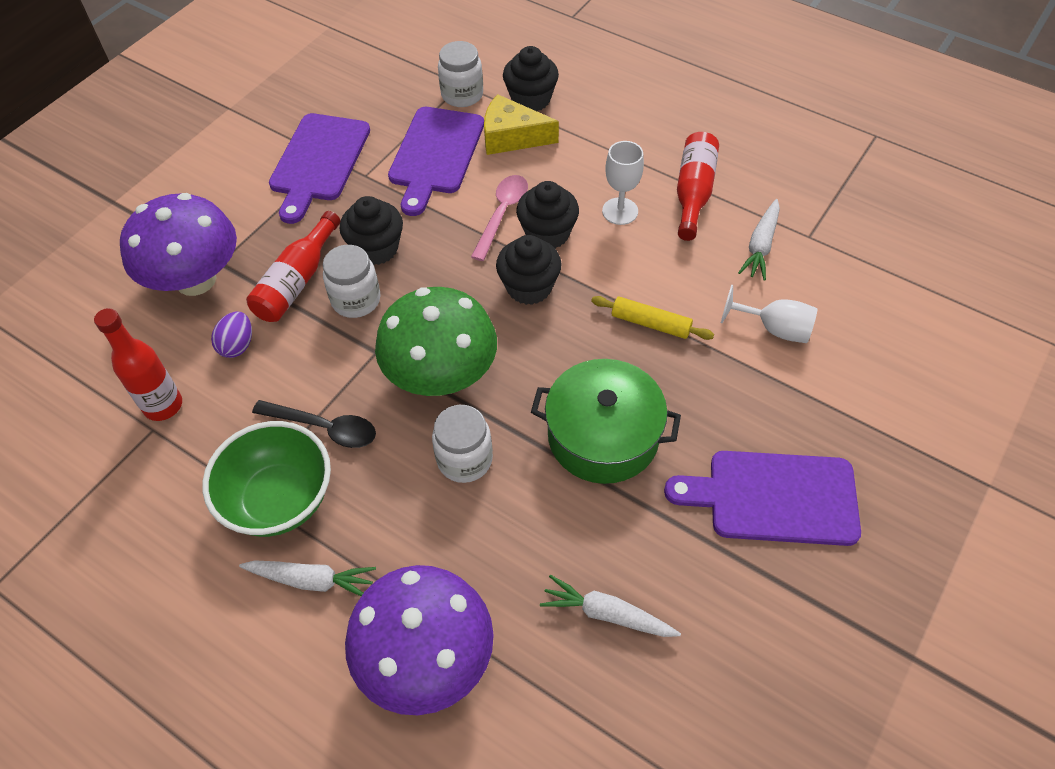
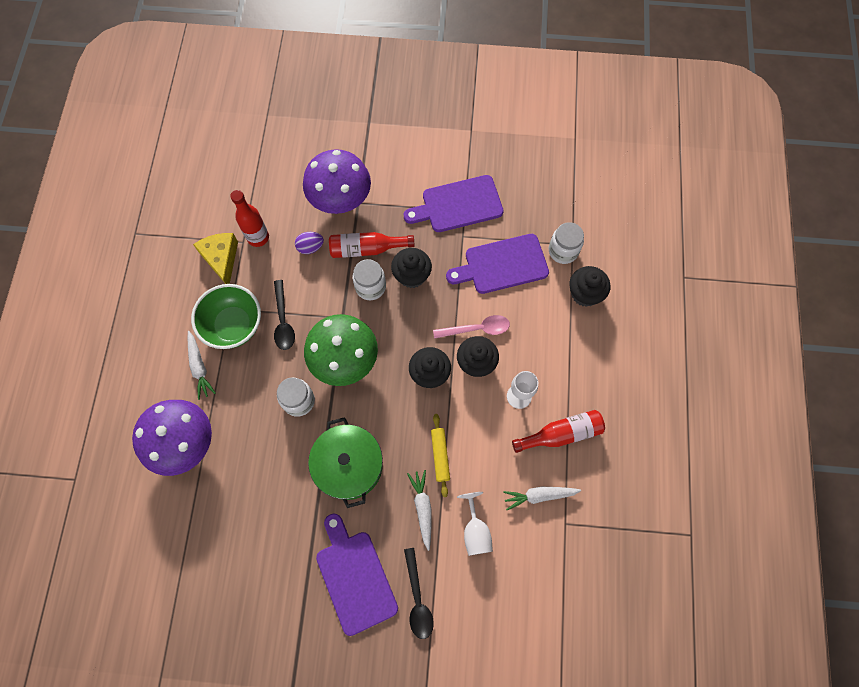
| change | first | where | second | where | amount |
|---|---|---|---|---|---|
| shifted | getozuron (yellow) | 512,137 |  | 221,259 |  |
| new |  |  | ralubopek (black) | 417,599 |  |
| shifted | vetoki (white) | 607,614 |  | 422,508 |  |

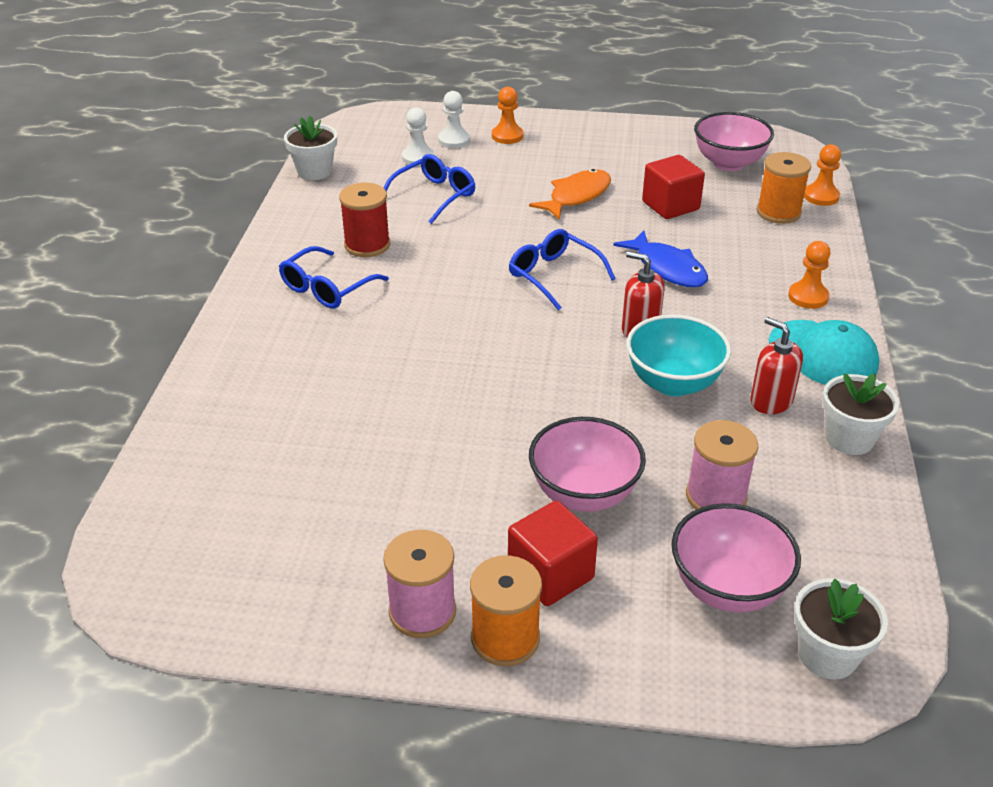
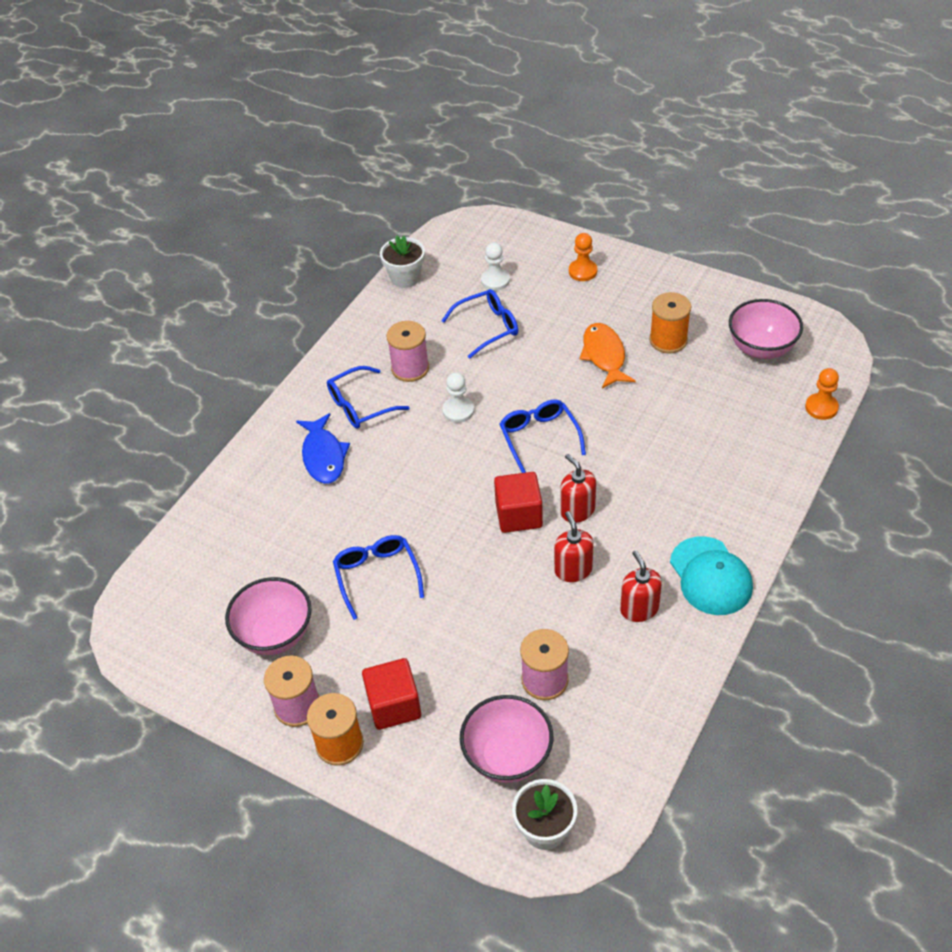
| change | first | where | second | where | amount |
|---|---|---|---|---|---|
| shifted | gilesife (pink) | 584,494 |  | 275,634 |  |
| shifted | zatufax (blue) | 667,268 |  | 323,456 |  |
| new |  |  | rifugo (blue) | 377,576 |  |
| repainted | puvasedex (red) | 367,245 | puvasedex (pink) | 410,368 |  |
| shifted | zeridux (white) | 454,140 |  | 458,411 |  |
| shifted | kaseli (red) | 670,206 |  | 518,515 |  |
| swapped | gilesife (turquoise) | 673,383 | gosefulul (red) | 573,570 |  |
| rotated | zatufax (orange) | 576,196 |  | 604,356 | 75 degrees counterclockwise |
| shifted | puvasedex (orange) | 778,212 |  | 668,340 |  |
| gone | zeridux (orange) | 808,297 |  |  |  |
| gone | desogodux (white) | 849,438 |  |  |  |

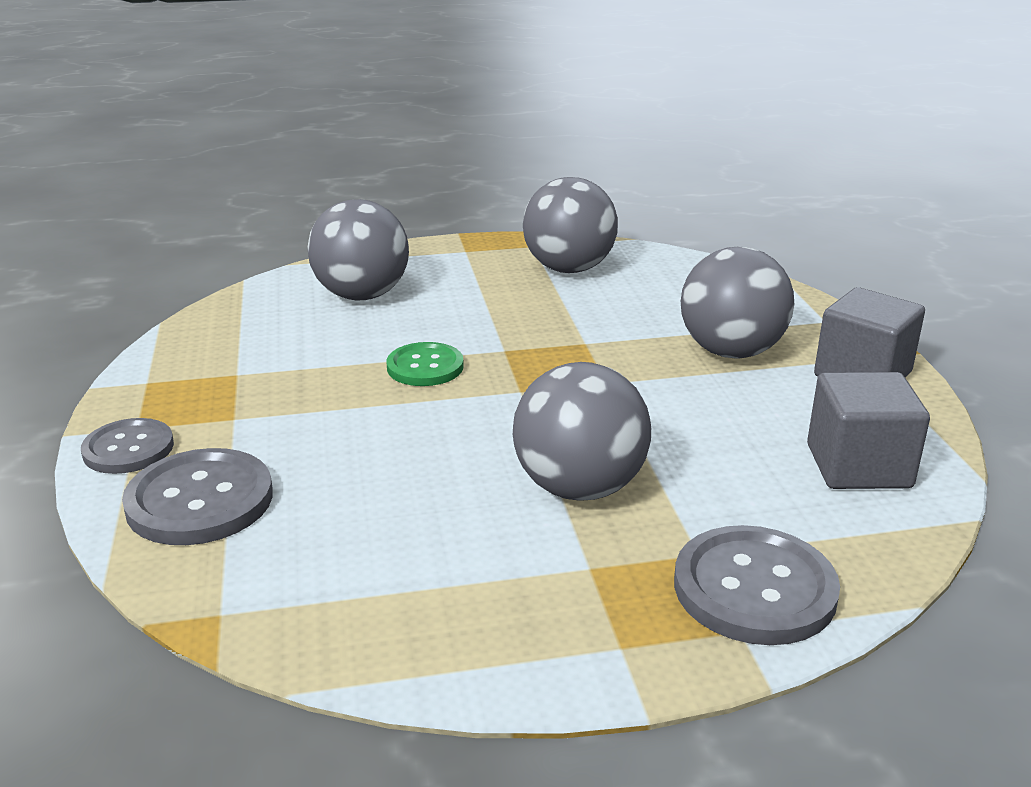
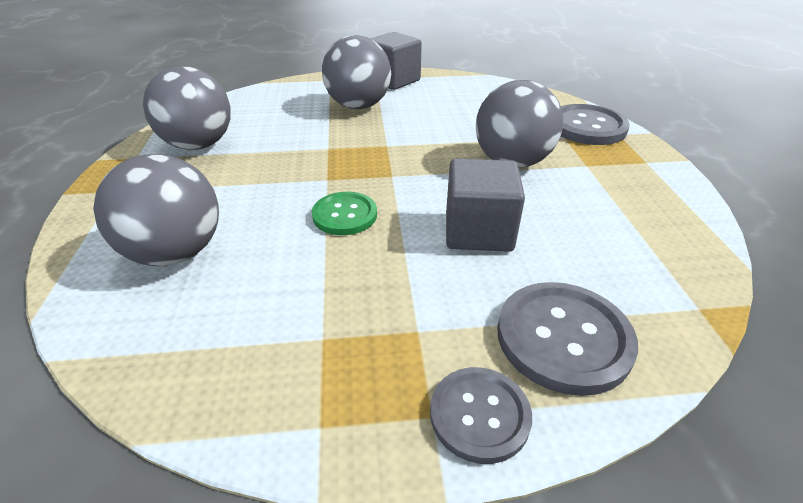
| change | first | where | second | where | amount |
|---|---|---|---|---|---|
| shifted | kaseli (grey) | 858,466 |  | 478,231 |  |

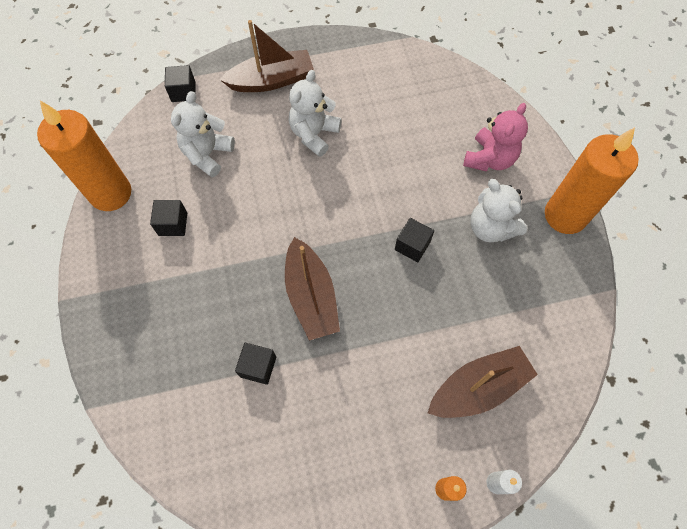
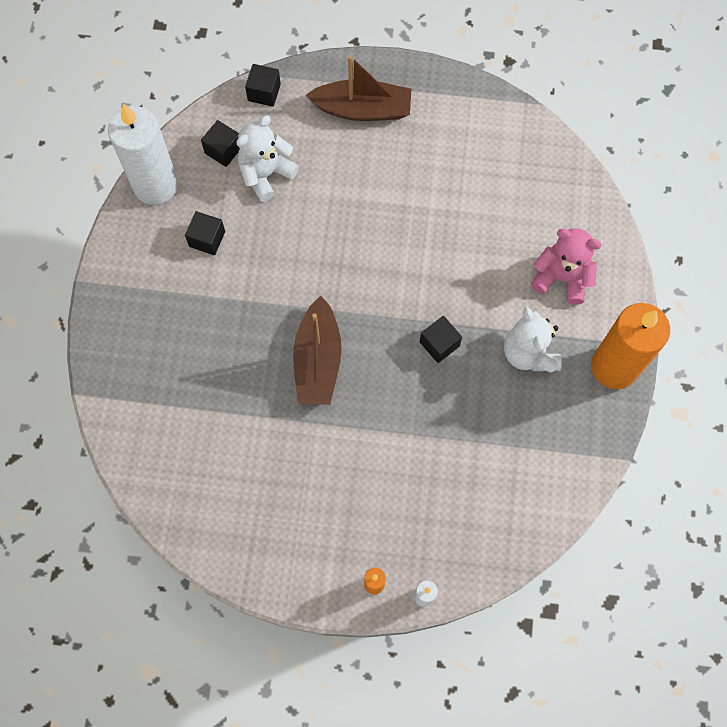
| change | first | where | second | where | amount |
|---|---|---|---|---|---|
| repainted | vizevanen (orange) | 111,193 | vizevanen (white) | 155,185 |  |
| shifted | kaseli (black) | 258,367 |  | 223,150 |  |
| rotated | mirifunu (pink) | 489,159 |  | 561,277 | 120 degrees counterclockwise |
| gone | mirifunu (white) | 314,134 |  |  |  |
| gone | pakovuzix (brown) | 478,388 |  |  |  |

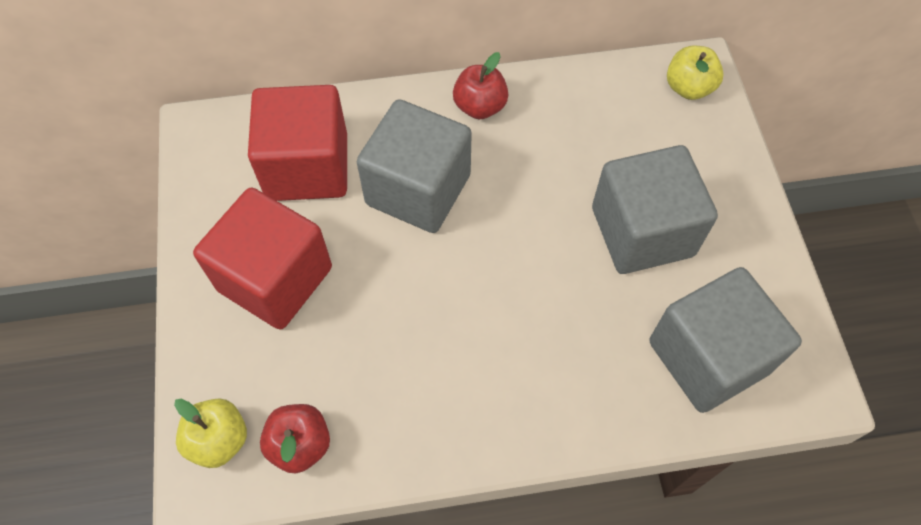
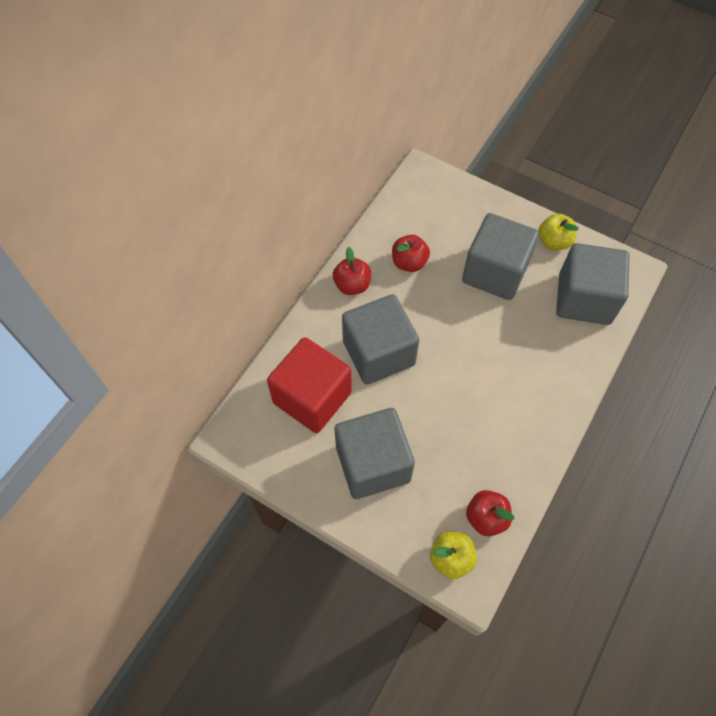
| change | first | where | second | where | amount |
|---|---|---|---|---|---|
| repainted | kaseli (red) | 275,279 | kaseli (grey) | 373,464 |  |
| new |  |  | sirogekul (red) | 409,262 |  |
| shifted | sirogekul (yellow) | 688,88 |  | 553,242 |  |

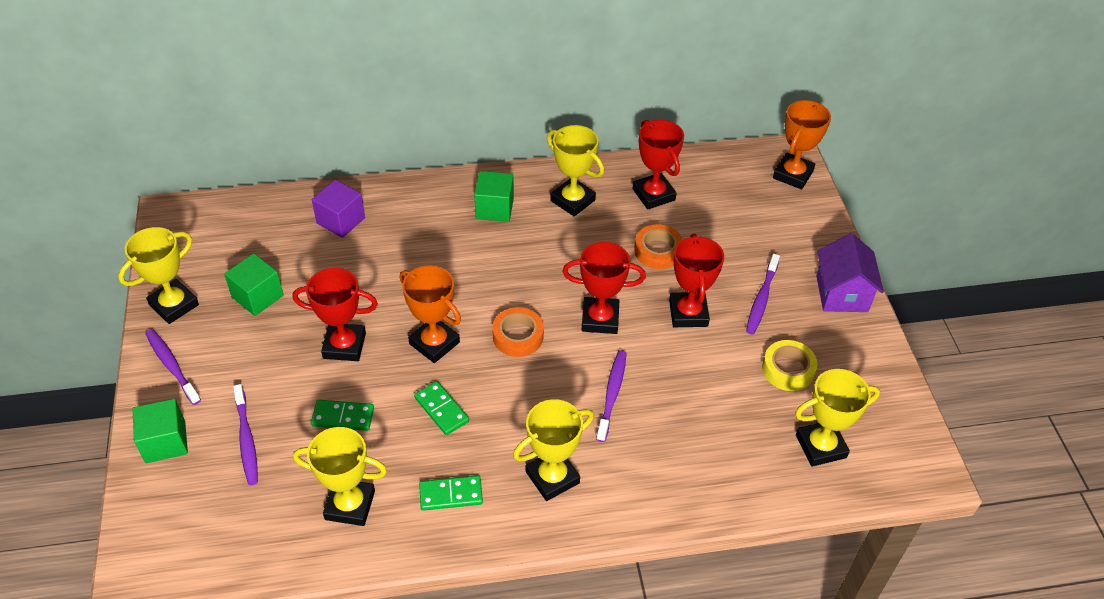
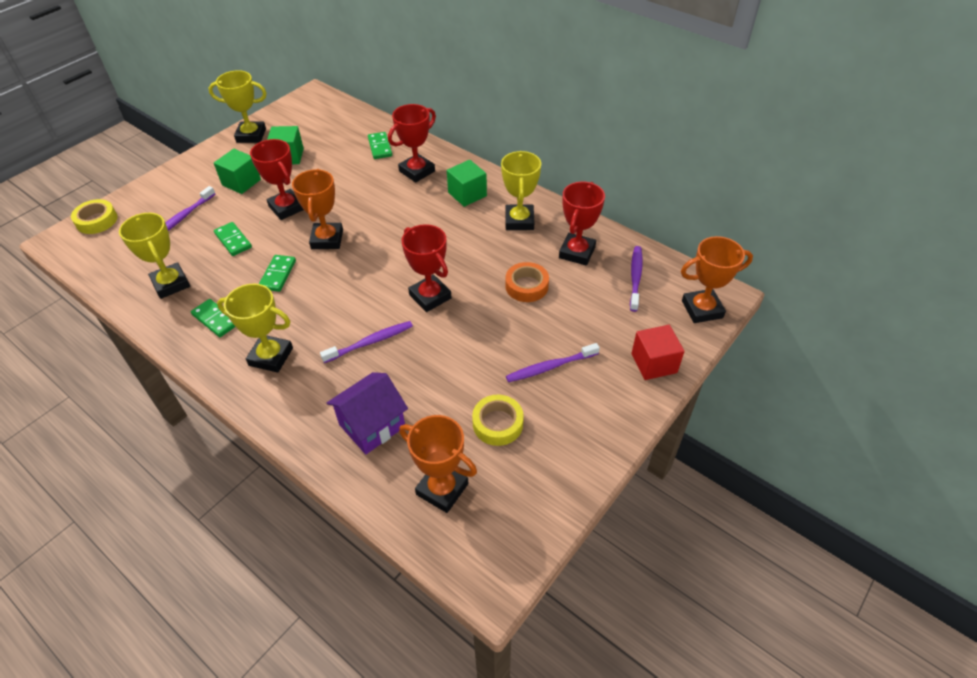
| change | first | where | second | where | amount |
|---|---|---|---|---|---|
| new |  |  | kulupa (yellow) | 97,220 |  |
| shifted | kaseli (green) | 165,442 |  | 241,182 |  |
| shifted | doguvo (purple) | 841,293 |  | 372,425 |  |
| swapped | kaseli (purple) | 341,220 | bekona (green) | 380,147 |  |
| shifted | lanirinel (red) | 688,313 |  | 417,171 |  |
| repainted | lanirinel (yellow) | 820,446 | lanirinel (orange) | 442,489 |  |
| shifted | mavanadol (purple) | 172,366 |  | 635,278 |  |
| new |  |  | kaseli (red) | 654,363 |  |
| gone | kulupa (orange) | 518,336 |  |  |  |

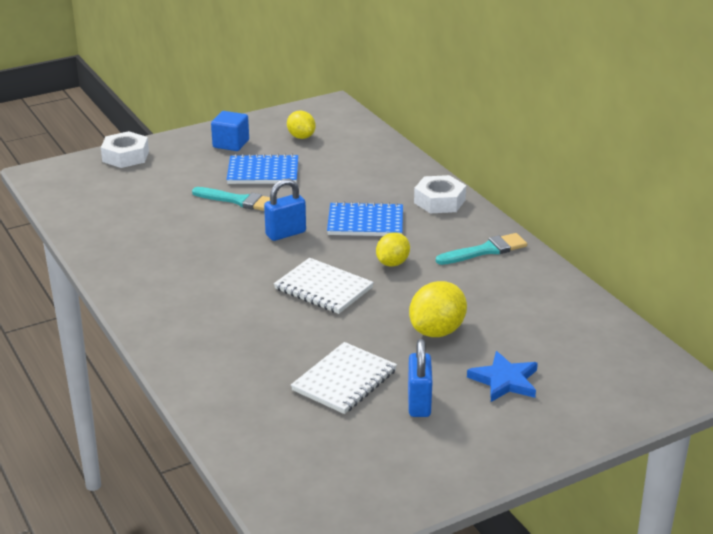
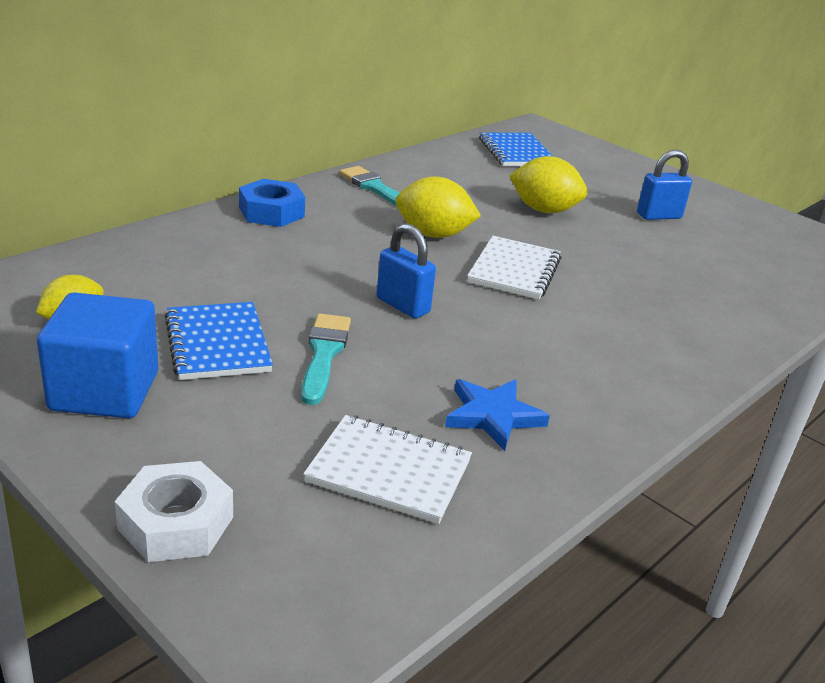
| change | first | where | second | where | amount |
|---|---|---|---|---|---|
| scaled | kaseli (blue) | 231,144 |  | 104,391 | x1.53 |
| repainted | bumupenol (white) | 439,201 | bumupenol (blue) | 271,212 |  |
| shifted | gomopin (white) | 344,380 |  | 389,471 |  |
| scaled | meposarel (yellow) | 392,263 |  | 433,234 | x1.52 |
| shifted | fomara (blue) | 505,381 |  | 493,416 |  |
| shifted | gomopin (blue) | 365,222 |  | 516,152 |  |

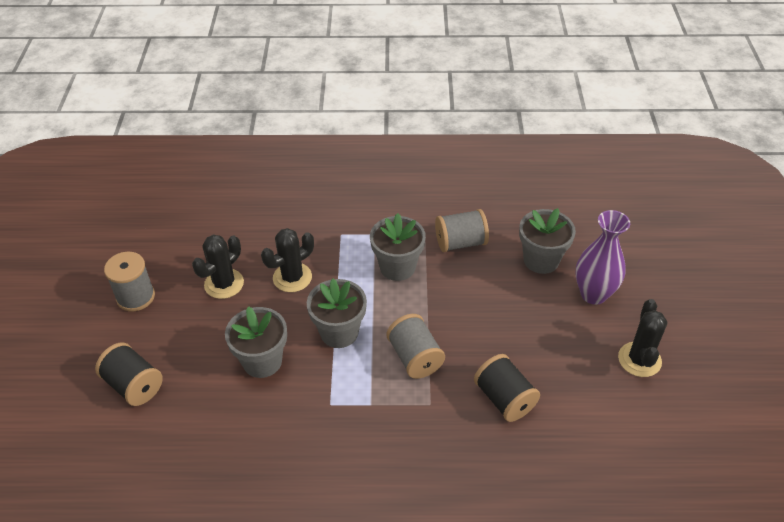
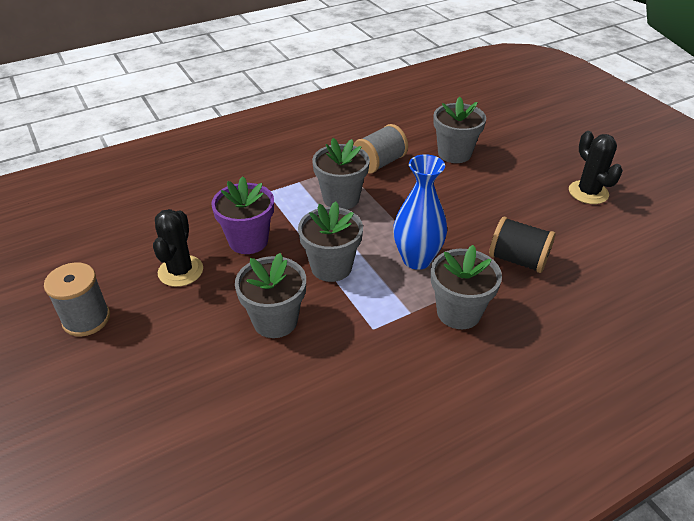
| change | first | where | second | where | amount |
|---|---|---|---|---|---|
| swapped | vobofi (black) | 292,277 | desogodux (purple) | 248,241 |  |
| swapped | puvasedex (grey) | 415,357 | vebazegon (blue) | 416,259 |  |
| new |  |  | desogodux (grey) | 458,312 |  |
| gone | puvasedex (black) | 134,385 |  |  |  |
| gone | vebazegon (purple) | 593,294 |  |  |  |

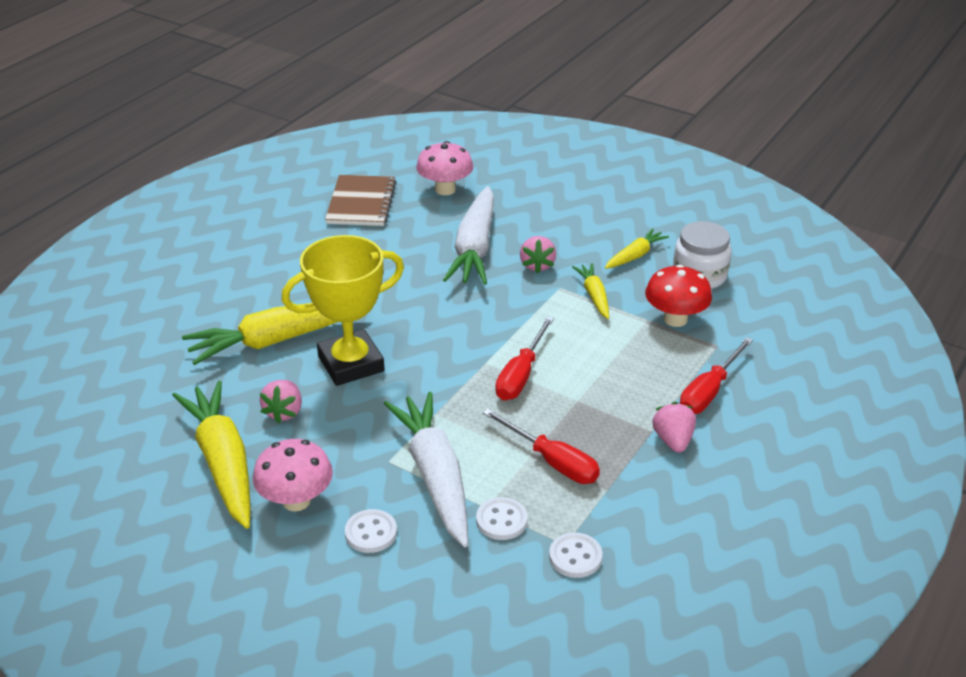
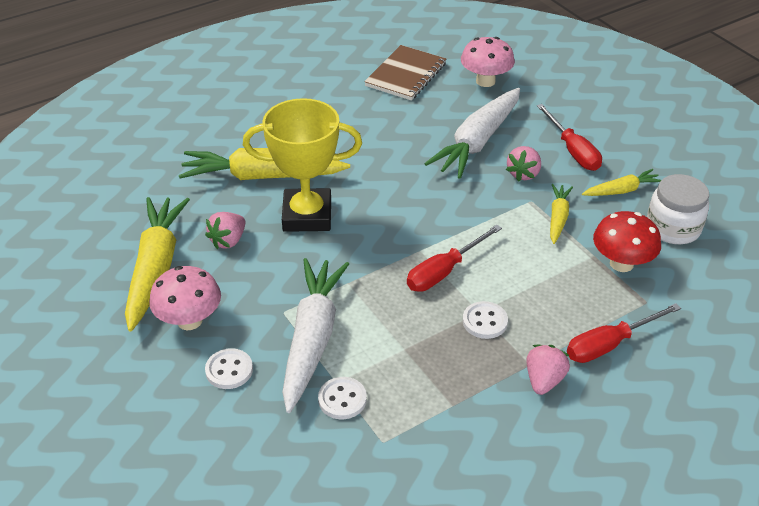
| change | first | where | second | where | amount |
|---|---|---|---|---|---|
| shifted | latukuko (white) | 575,557 |  | 485,321 |  |
| shifted | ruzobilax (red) | 552,461 |  | 572,151 |  |

